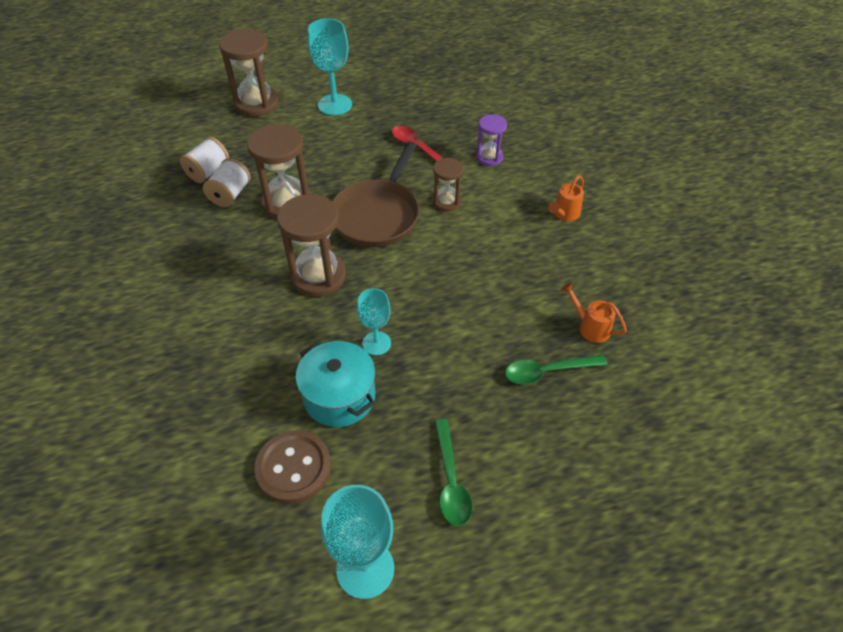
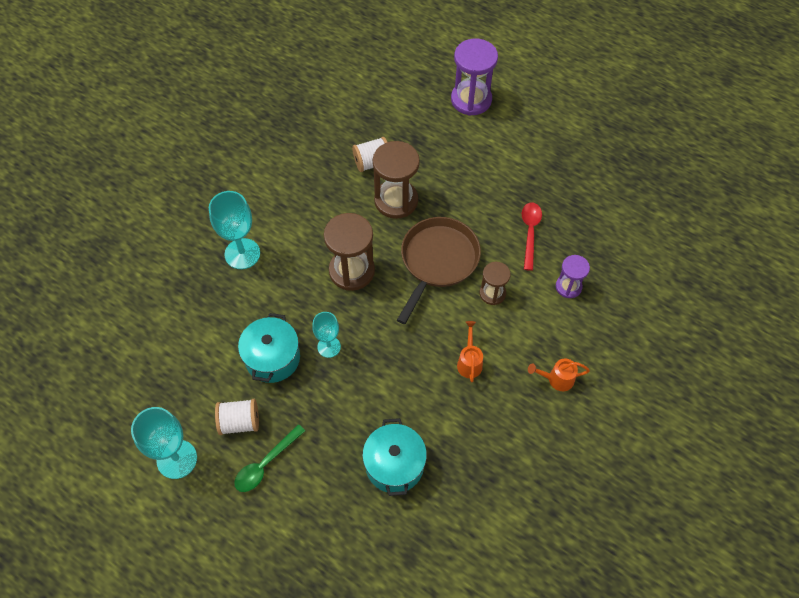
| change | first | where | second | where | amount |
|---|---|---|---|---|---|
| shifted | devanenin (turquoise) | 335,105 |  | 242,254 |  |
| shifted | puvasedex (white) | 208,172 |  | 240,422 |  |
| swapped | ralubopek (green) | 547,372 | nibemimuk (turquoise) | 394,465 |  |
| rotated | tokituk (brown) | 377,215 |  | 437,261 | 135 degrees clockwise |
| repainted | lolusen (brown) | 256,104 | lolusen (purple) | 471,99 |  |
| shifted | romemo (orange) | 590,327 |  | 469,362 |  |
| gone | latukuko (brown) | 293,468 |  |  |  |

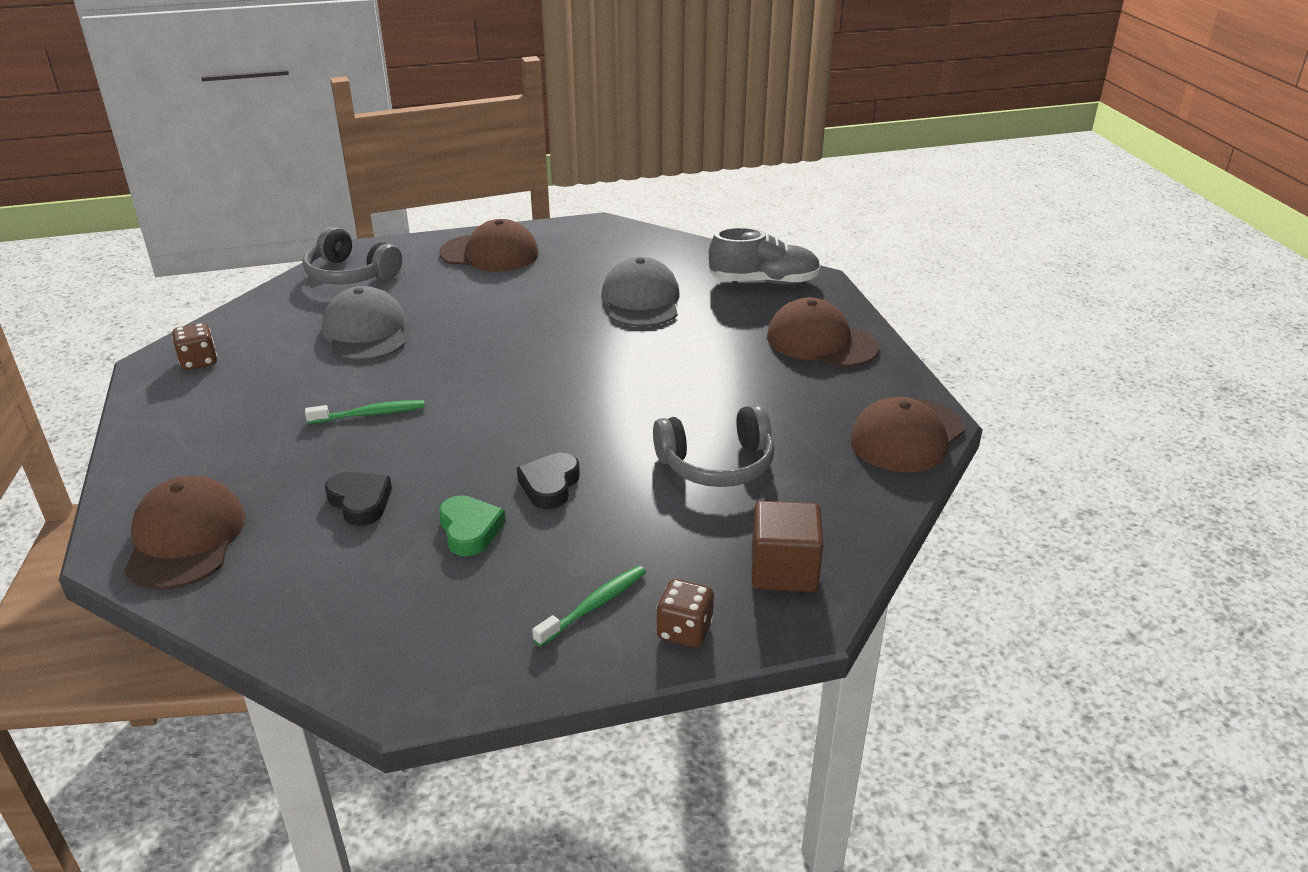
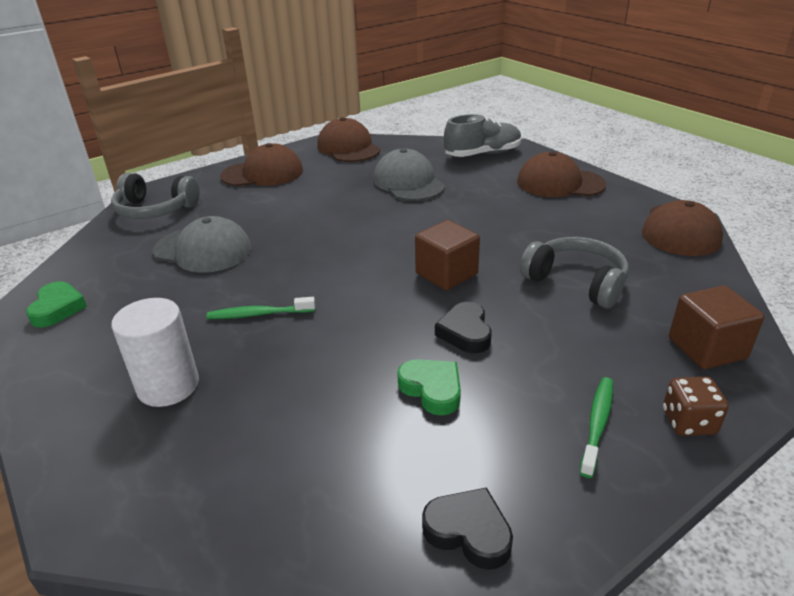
| change | first | where | second | where | amount |
|---|---|---|---|---|---|
| swapped | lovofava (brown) | 199,362 | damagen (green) | 57,308 |  |
| new |  |  | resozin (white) | 168,386 |  |
| rotated | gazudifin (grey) | 366,332 |  | 203,250 | 150 degrees clockwise |
| rotated | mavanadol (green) | 370,414 |  | 259,314 | 150 degrees counterclockwise |
| shifted | gazudifin (brown) | 185,538 |  | 348,148 |  |
| new |  |  | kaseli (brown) | 446,274 |  |
| shifted | damagen (black) | 360,502 |  | 468,532 |  |
| rotated | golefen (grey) | 717,464 |  | 576,282 | 105 degrees counterclockwise |

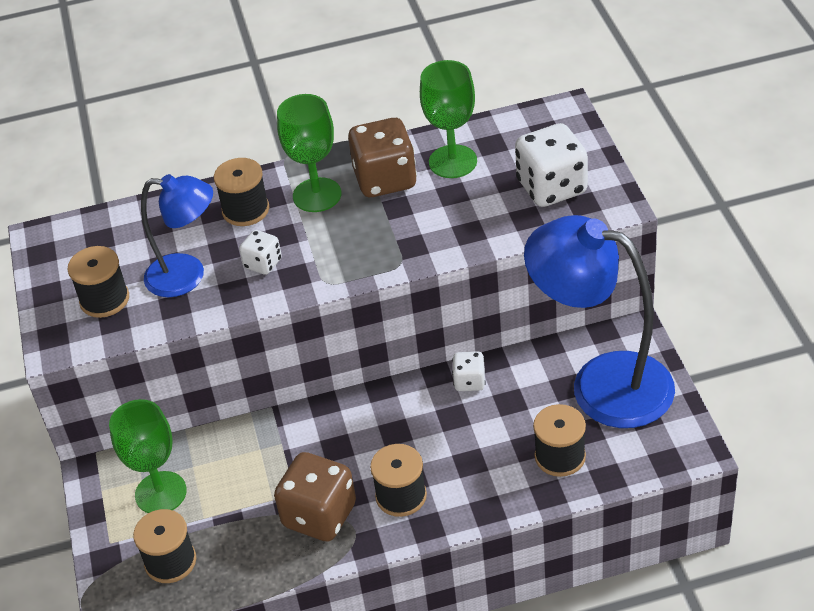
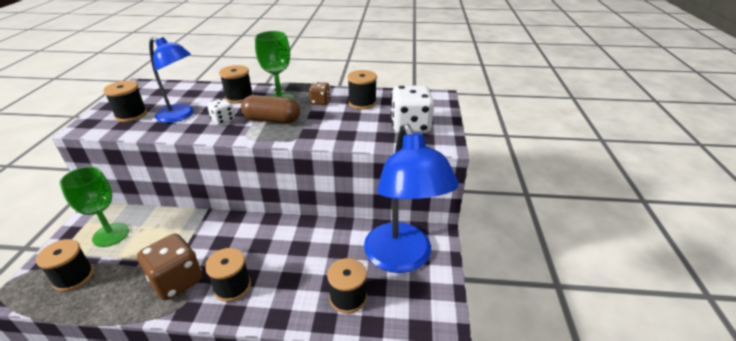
| change | first | where | second | where | amount |
|---|---|---|---|---|---|
| new |  |  | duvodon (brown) | 272,120 |  |
| scaled | lovofava (brown) | 385,179 |  | 320,102 | x0.53 |
| swapped | devanenin (green) | 453,161 | puvasedex (black) | 362,103 |  |
| rotated | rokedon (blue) | 602,383 |  | 402,258 | 150 degrees counterclockwise |
| gone | lovofava (white) | 469,381 |  |  |  |

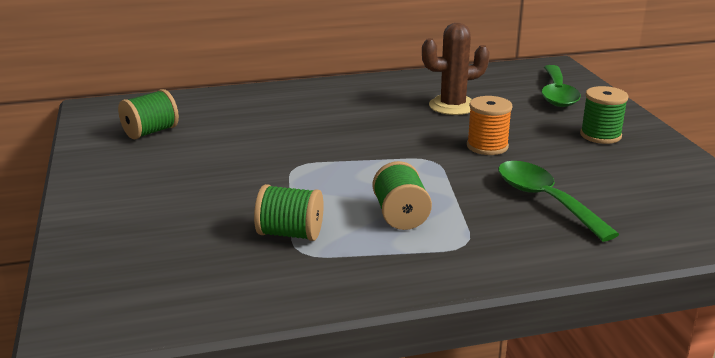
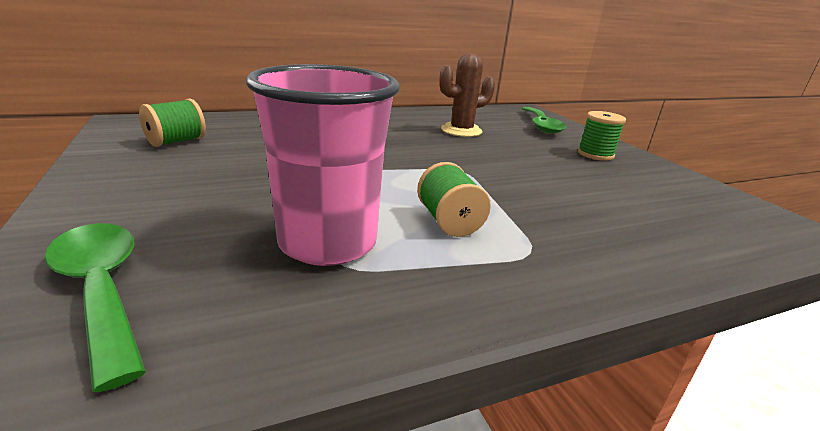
| change | first | where | second | where | amount |
|---|---|---|---|---|---|
| shifted | ralubopek (green) | 545,200 |  | 101,290 |  |
| swapped | puvasedex (green) | 290,234 | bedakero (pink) | 328,242 |  |
| gone | puvasedex (orange) | 487,146 |  |  |  |

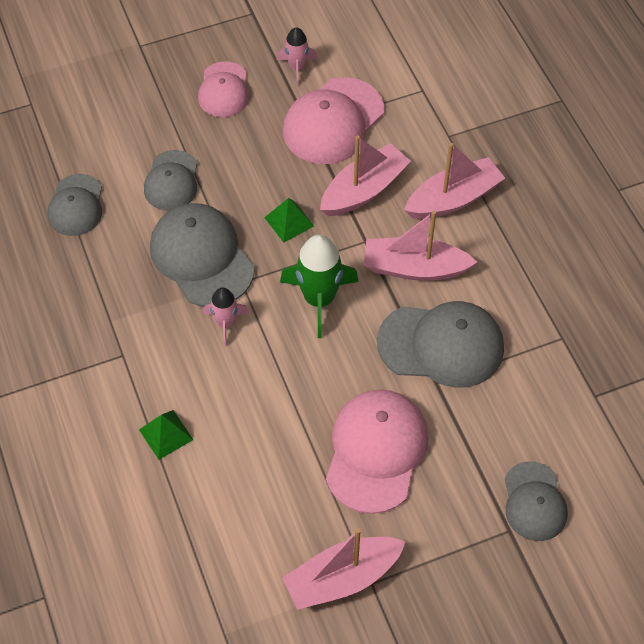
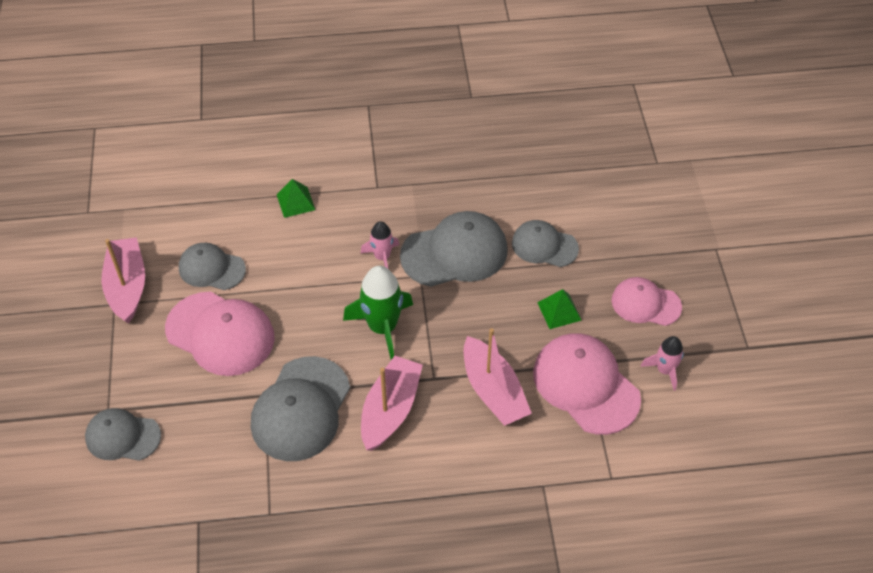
| change | first | where | second | where | amount |
|---|---|---|---|---|---|
| shifted | gazudifin (grey) | 76,205 |  | 211,269 |  |
| shifted | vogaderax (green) | 289,221 |  | 559,311 |  |
| gone | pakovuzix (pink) | 453,199 |  |  |  |

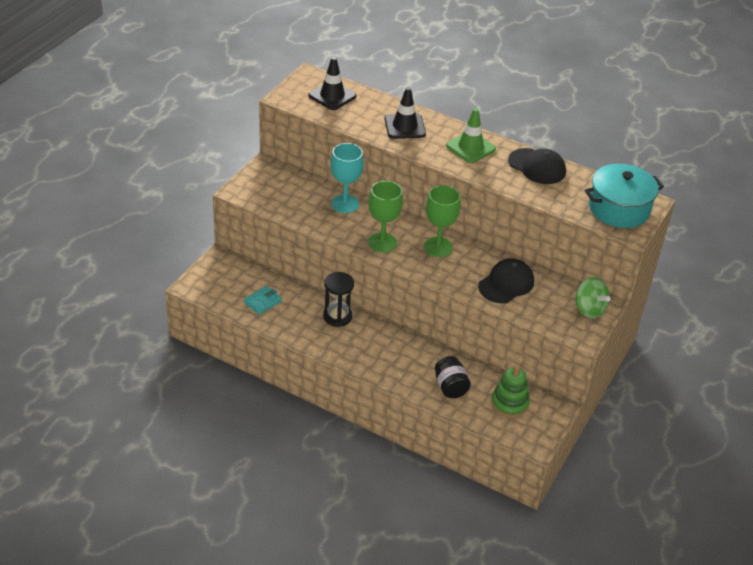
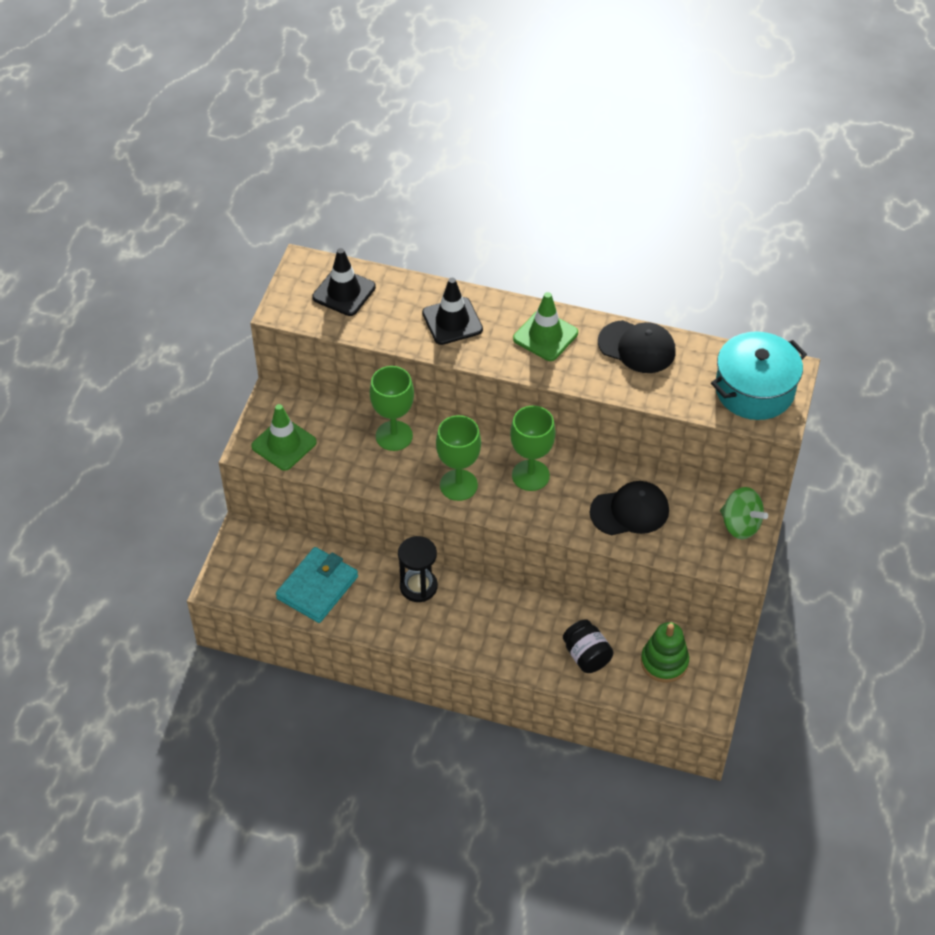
| change | first | where | second | where | amount |
|---|---|---|---|---|---|
| new |  |  | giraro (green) | 284,444 |  |
| scaled | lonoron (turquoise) | 262,302 |  | 317,587 | x1.71 |
| repainted | devanenin (turquoise) | 345,204 | devanenin (green) | 394,436 |  |
| rotated | gazudifin (black) | 506,284 |  | 630,511 | 45 degrees clockwise |

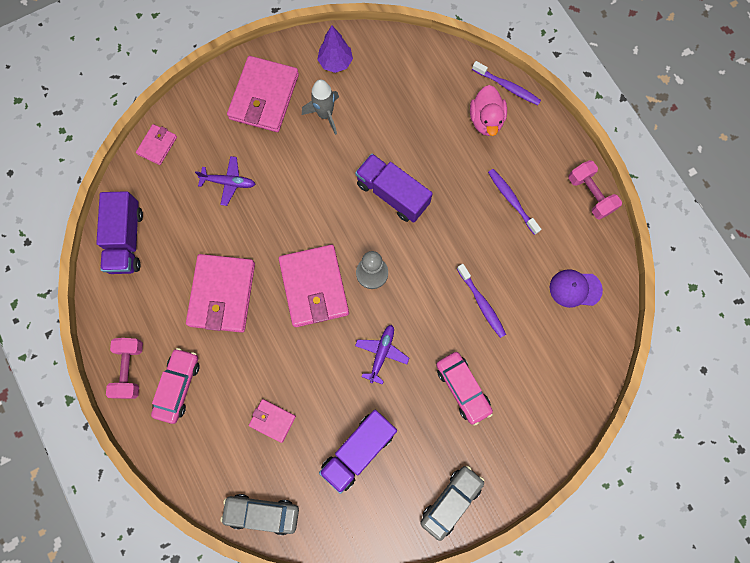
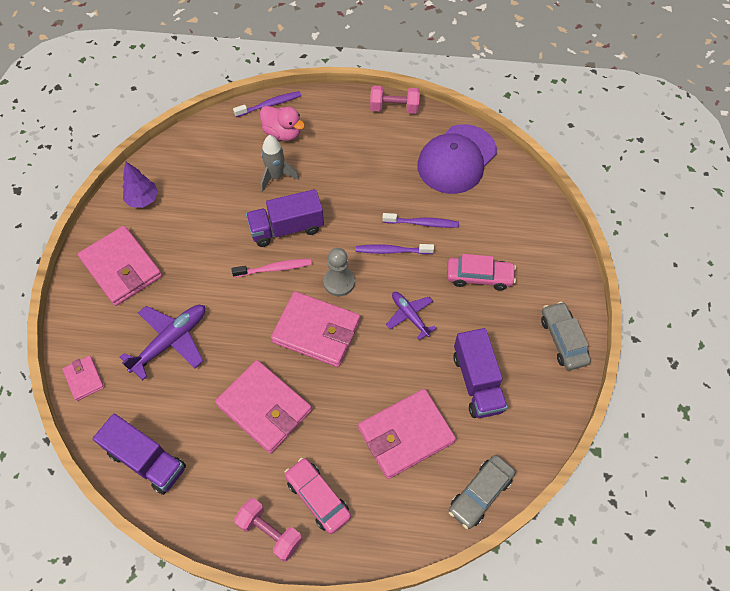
| change | first | where | second | where | amount |
|---|---|---|---|---|---|
| scaled | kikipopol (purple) | 228,182 |  | 170,341 | x1.60 |
| new |  |  | mavanadol (pink) | 274,268 |  |
| shifted | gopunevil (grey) | 325,115 |  | 276,176 |  |
| shifted | mavanadol (purple) | 512,201 |  | 392,251 |  |
| scaled | lonoron (pink) | 272,420 |  | 406,435 | x2.00 |
| scaled | gazudifin (purple) | 575,289 |  | 456,159 | x1.93 |

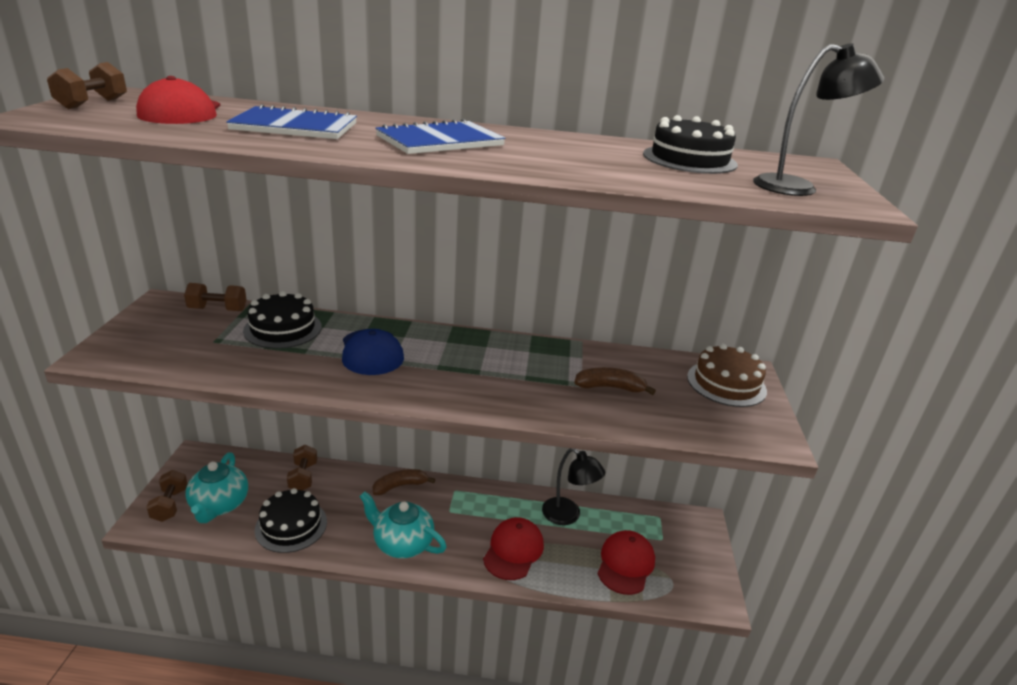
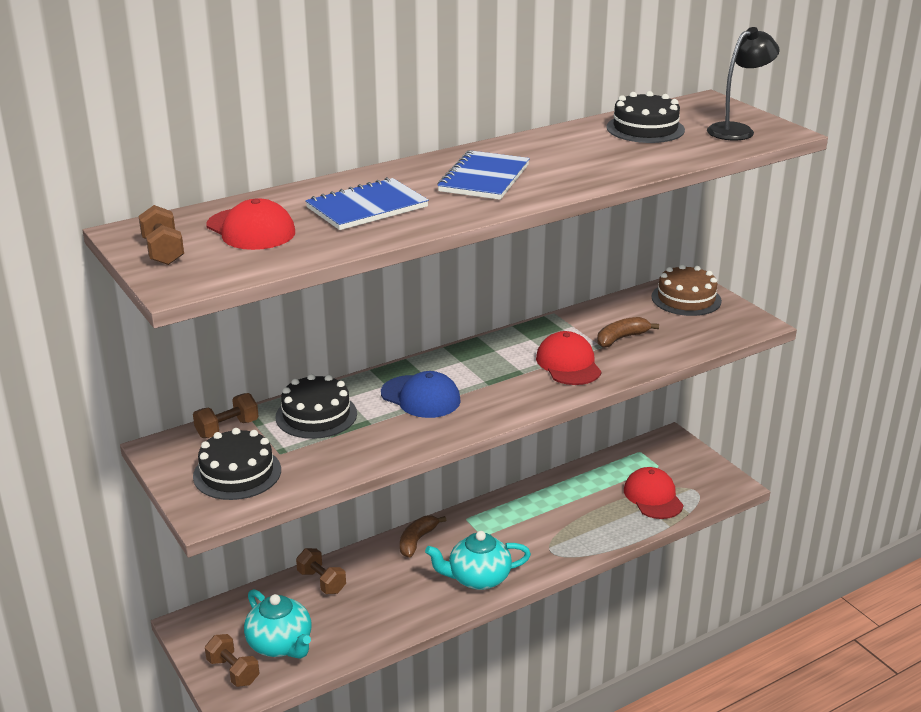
| change | first | where | second | where | amount |
|---|---|---|---|---|---|
| shifted | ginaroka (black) | 291,525 |  | 237,473 |  |
| shifted | gazudifin (red) | 513,550 |  | 568,364 |  |
| gone | rokedon (black) | 568,516 |  |  |  |

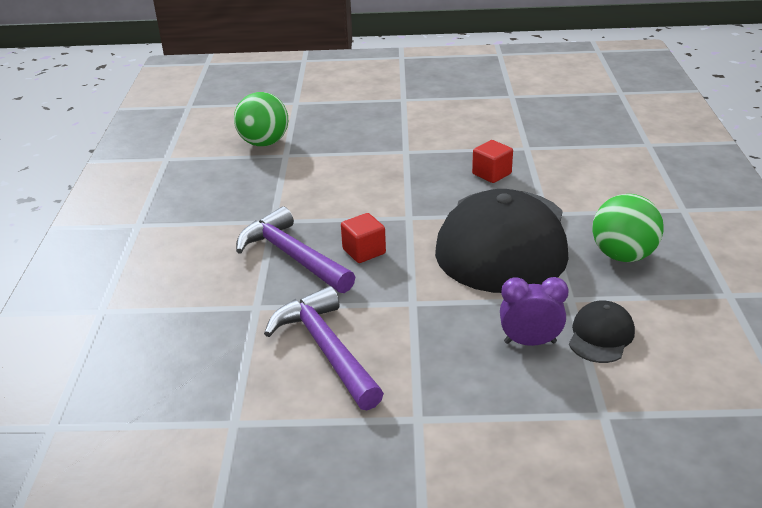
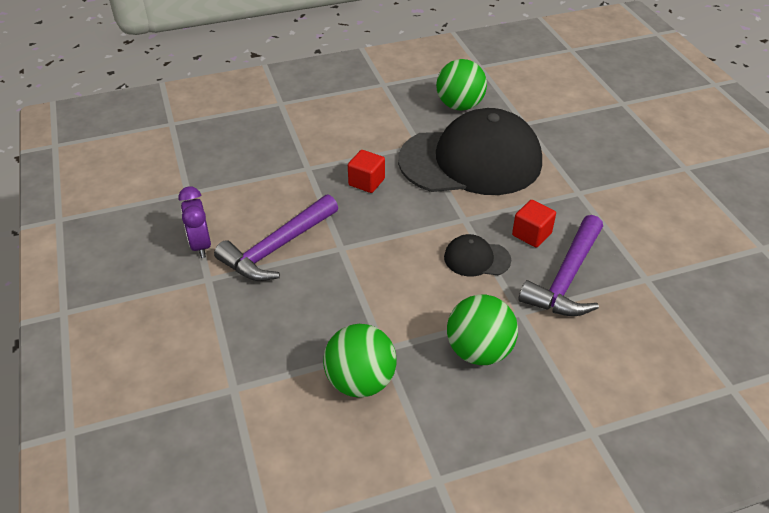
| change | first | where | second | where | amount |
|---|---|---|---|---|---|
| shifted | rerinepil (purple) | 530,342 |  | 201,245 |  |
| shifted | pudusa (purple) | 326,349 |  | 277,248 |  |
| shifted | gazudifin (black) | 601,335 |  | 476,259 |  |
| new |  |  | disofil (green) | 479,351 |  |

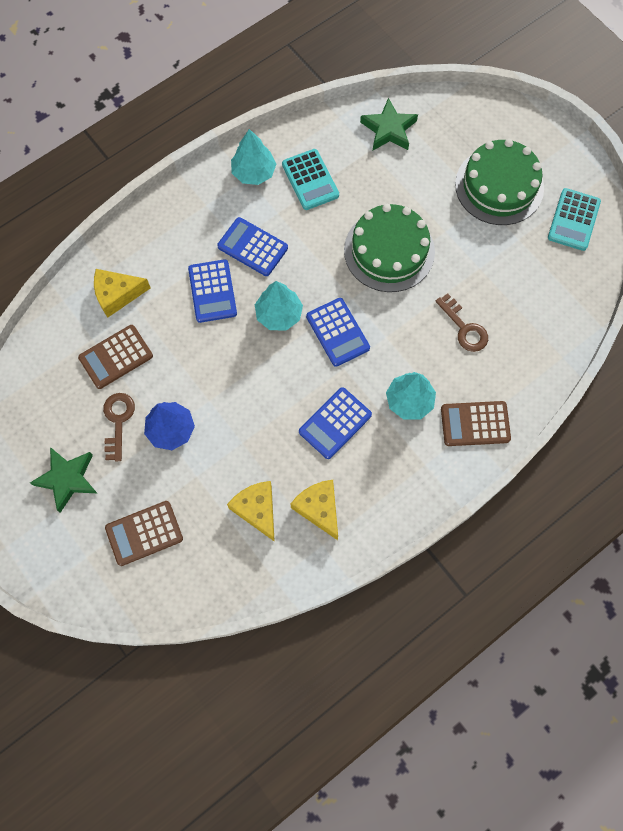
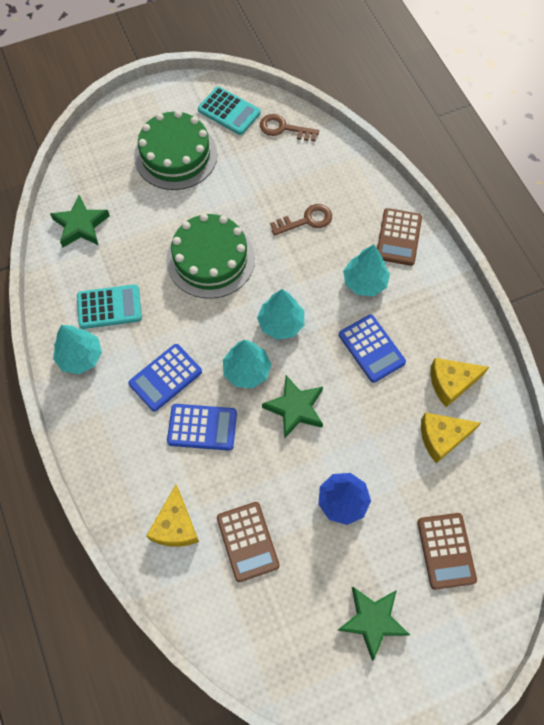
| change | first | where | second | where | amount |
|---|---|---|---|---|---|
| swapped | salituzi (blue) | 337,332 | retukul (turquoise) | 281,323 |  |
| shifted | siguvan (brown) | 118,421 |  | 284,128 |  |
| new |  |  | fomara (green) | 295,408 |  |

